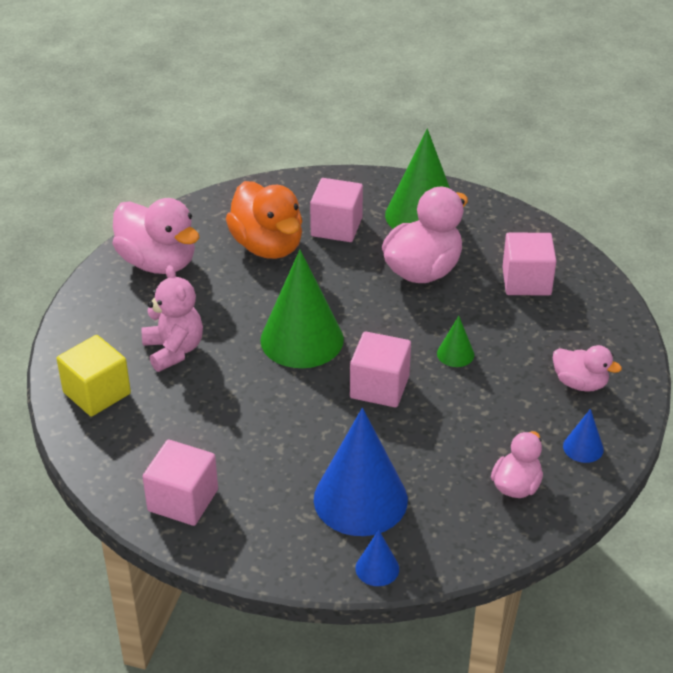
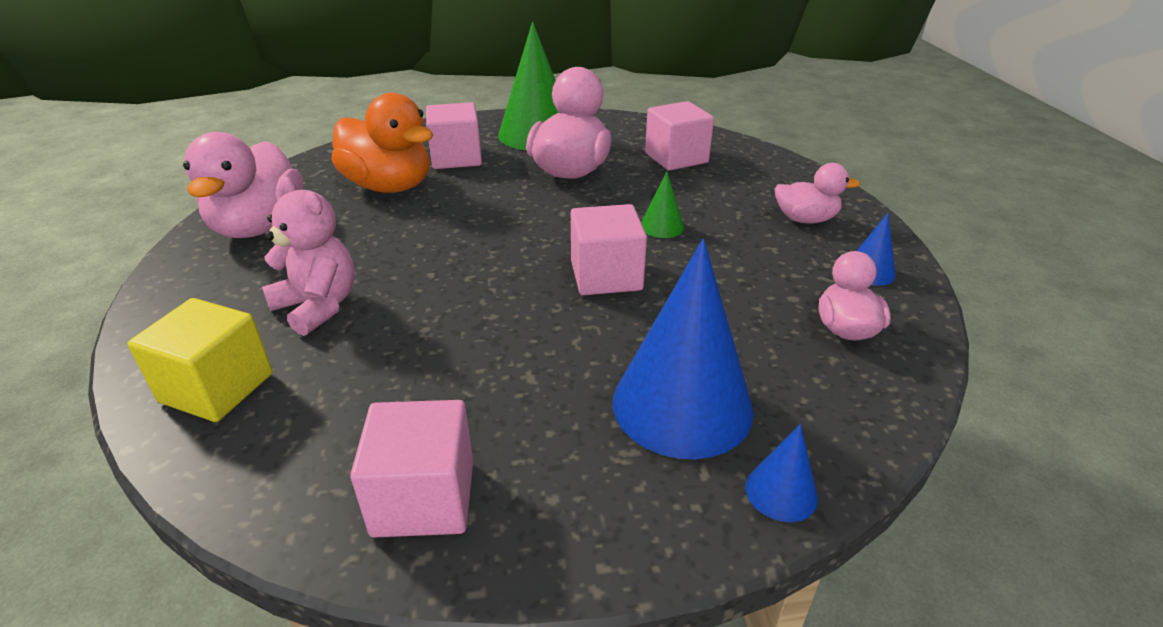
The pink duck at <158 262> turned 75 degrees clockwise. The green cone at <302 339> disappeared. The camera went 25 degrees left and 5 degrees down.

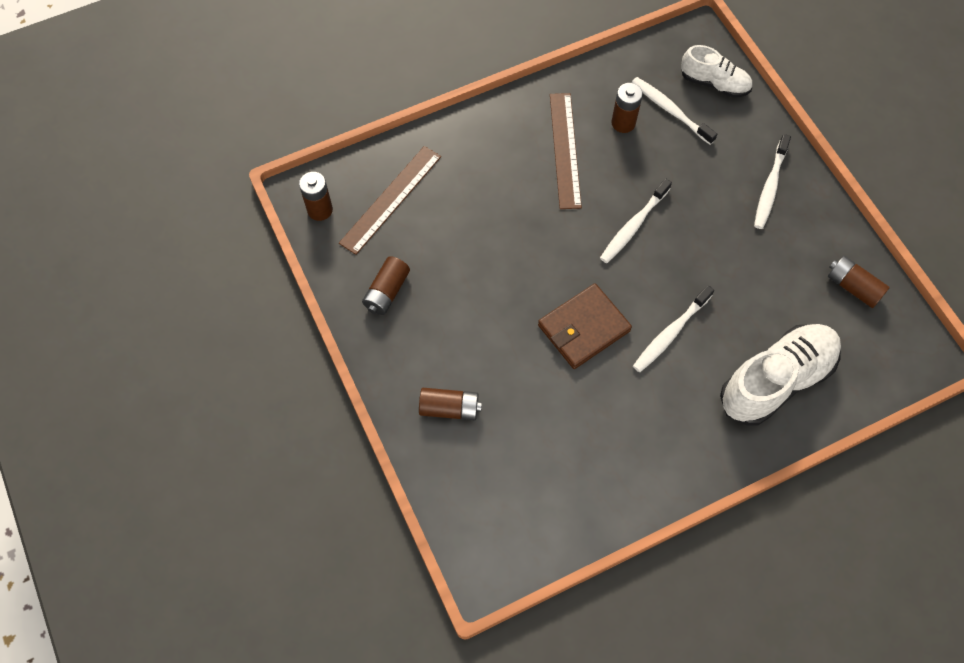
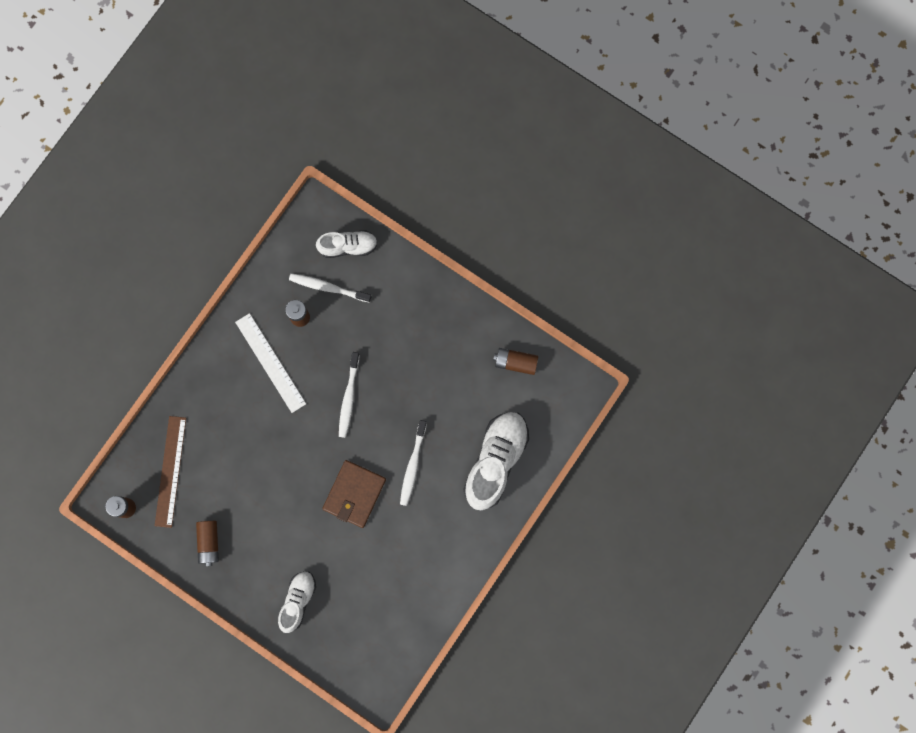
The brown battery at <449 408> was replaced by the white shoe at <298 600>. The brown ruler at <565 150> became the white ruler at <270 362>. The white toothbrush at <770 187> disappeared. The camera went 30 degrees left and 15 degrees up.

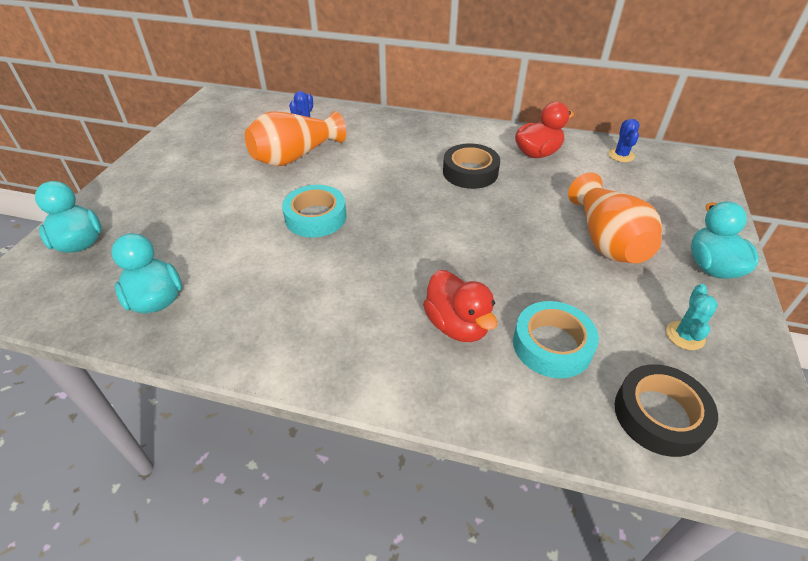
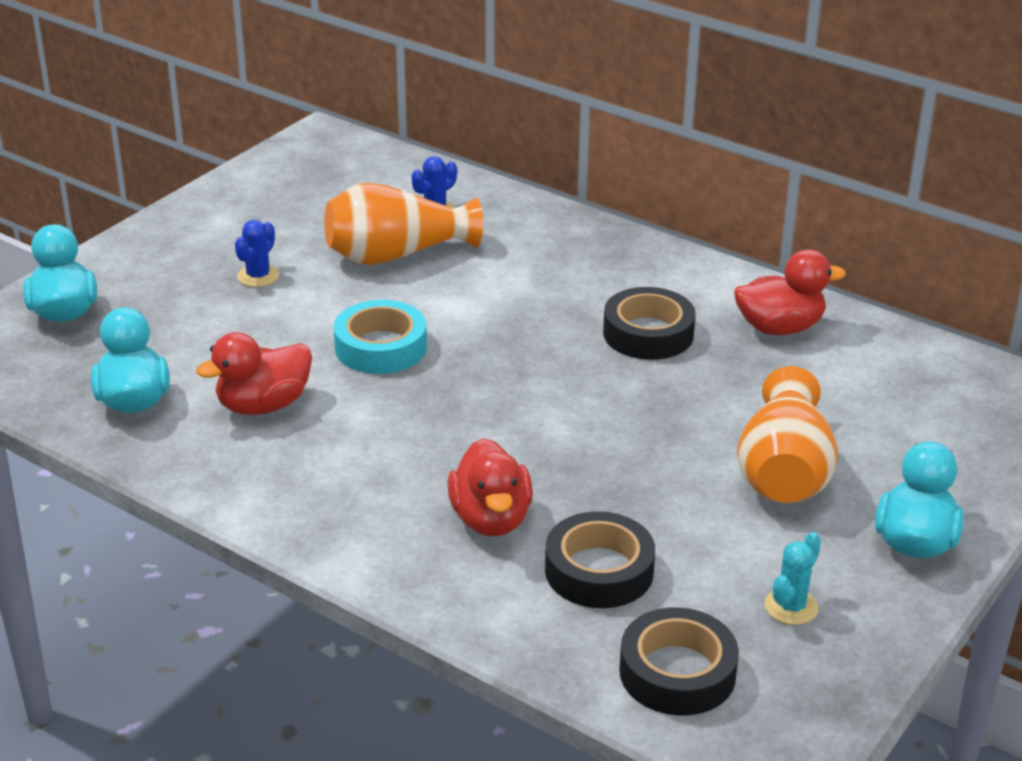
The turquoise tape at <552 345> became the black tape at <599 571>. The blue cactus moved from <621 155> to <258 276>. The red duck at <263 405> appeared. The camera went 20 degrees right and 10 degrees down.

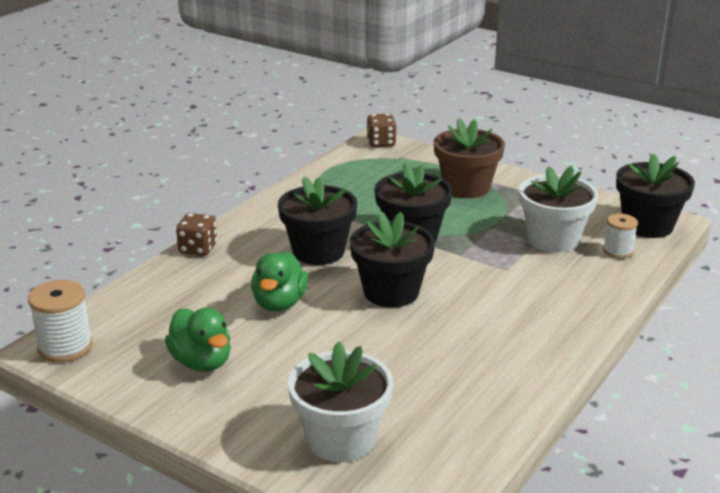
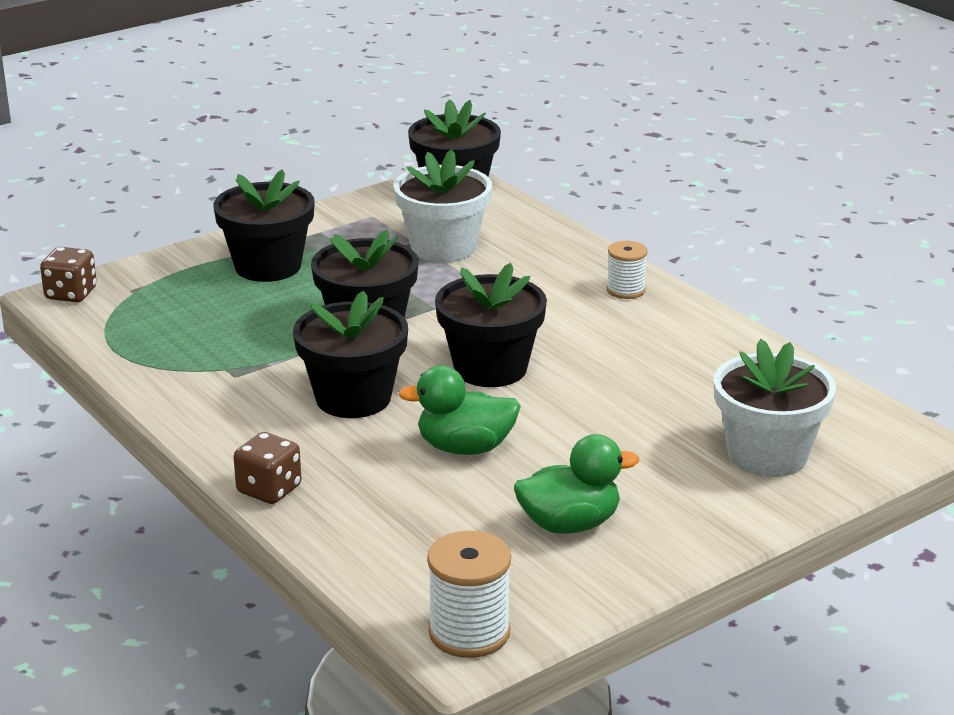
The green duck at <279 303> turned 150 degrees clockwise. The brown flower pot at <466 187> became the black flower pot at <268 266>. The white spool moved from <618 251> to <625 290>. The camera went 70 degrees left and 0 degrees up.

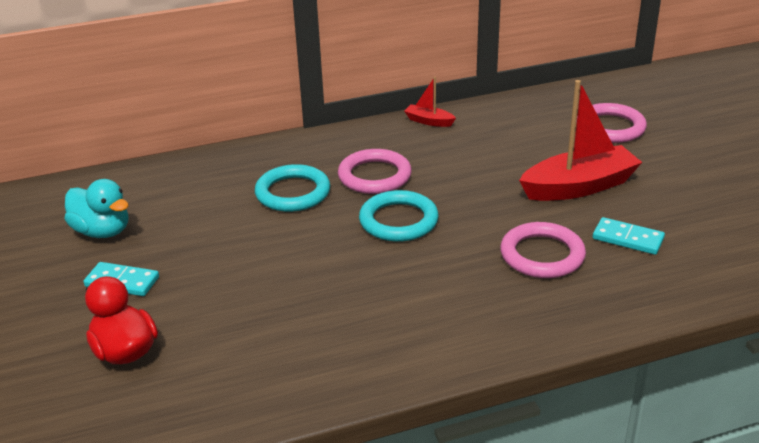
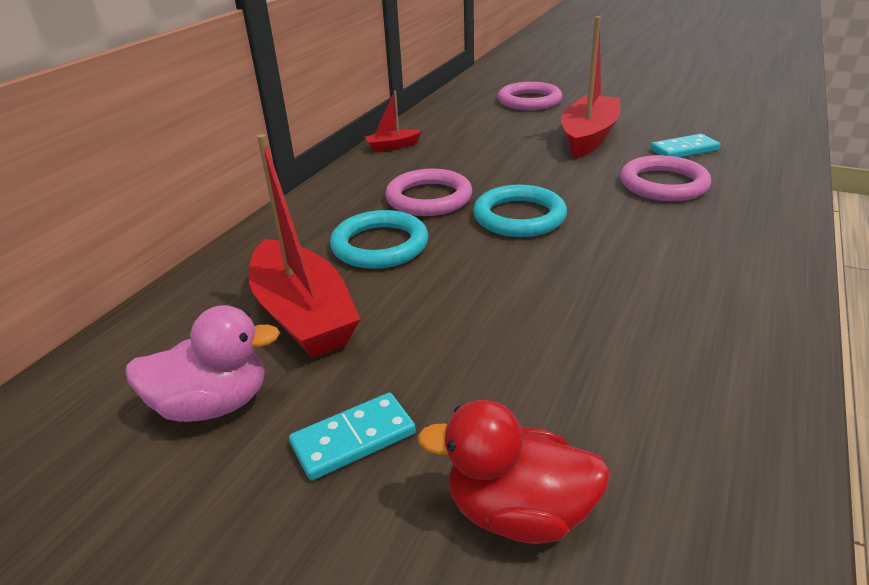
The turquoise duck at <102 231> became the pink duck at <213 404>. The red boat at <303 315> appeared. The camera went 45 degrees left and 0 degrees up.

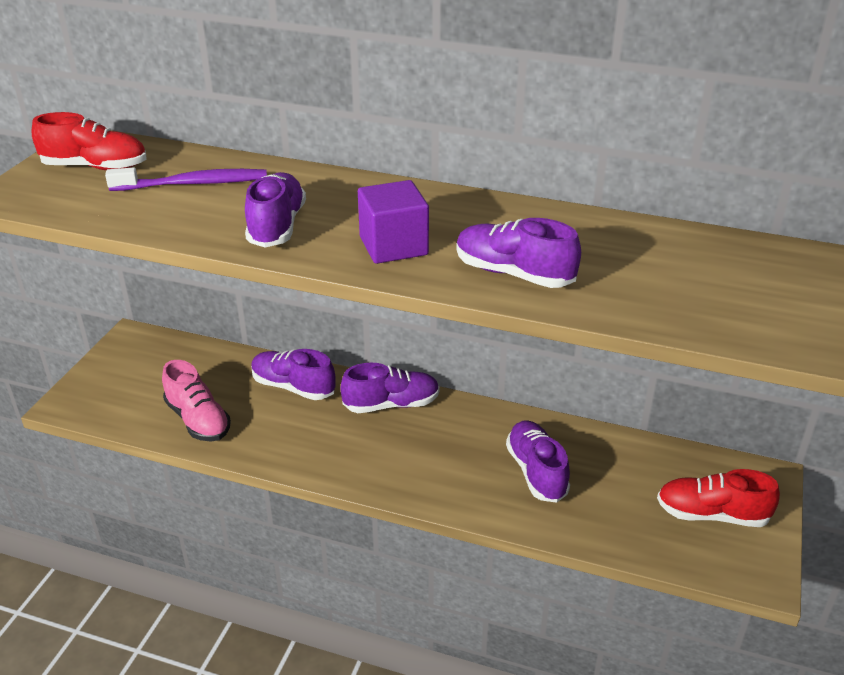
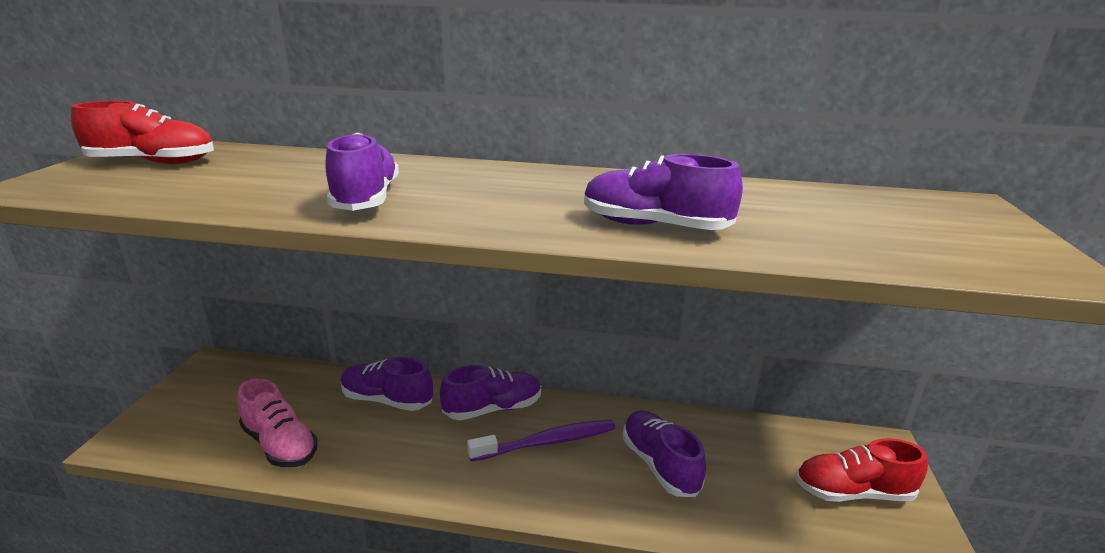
The purple toothbrush moved from <193 184> to <547 442>. The purple cube at <393 246> disappeared. The camera went 10 degrees left and 10 degrees down.

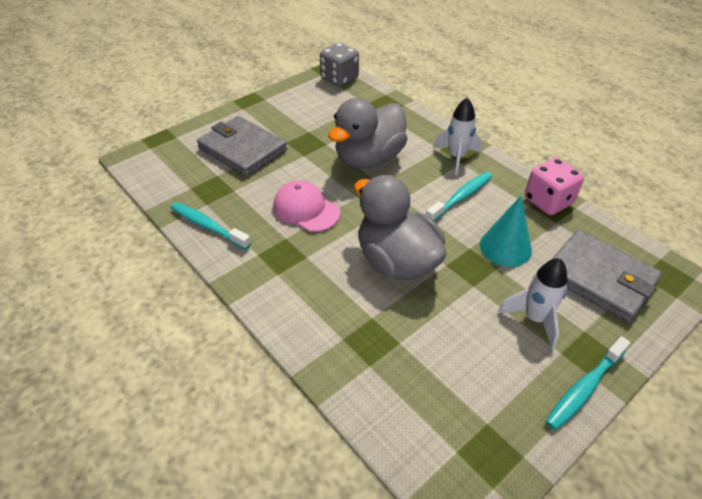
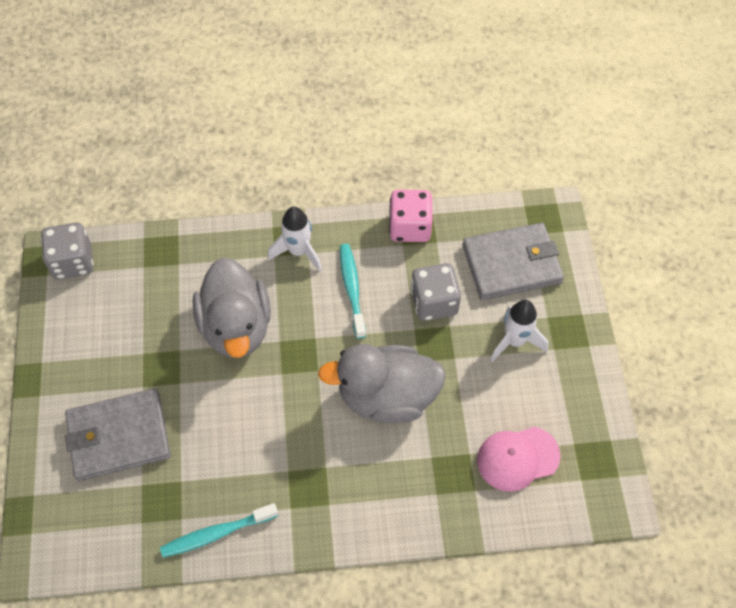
The pink cap moved from <306 209> to <517 458>. The turquoise cone at <505 247> was replaced by the grey dice at <434 302>. The turquoise toothbrush at <584 388> disappeared. The camera went 55 degrees left and 15 degrees up.

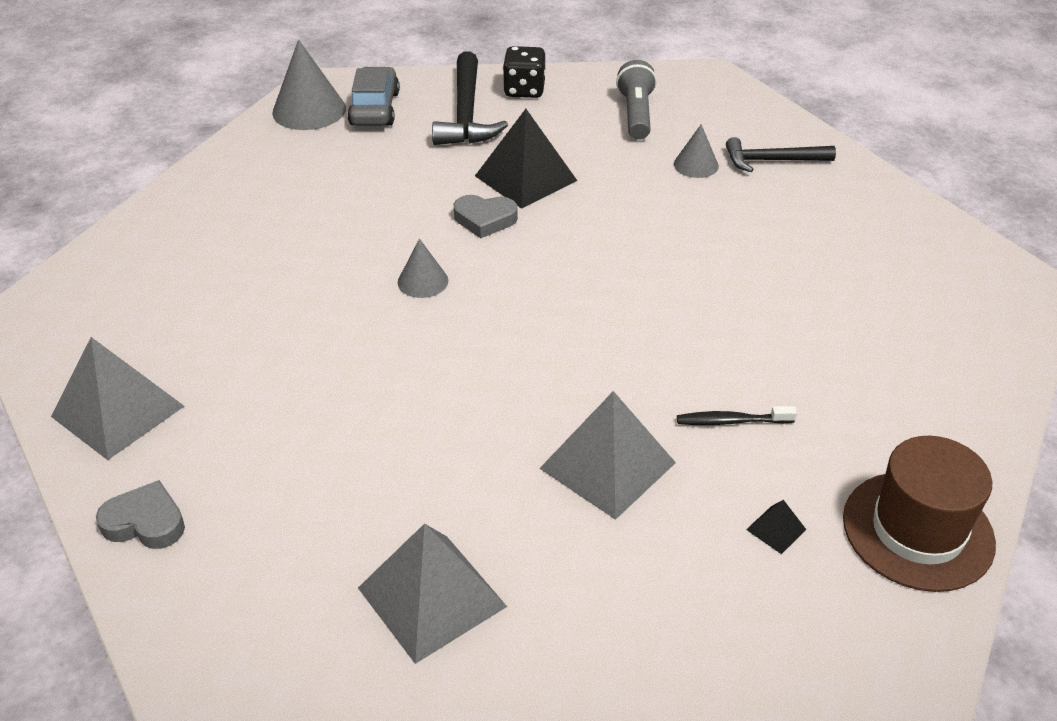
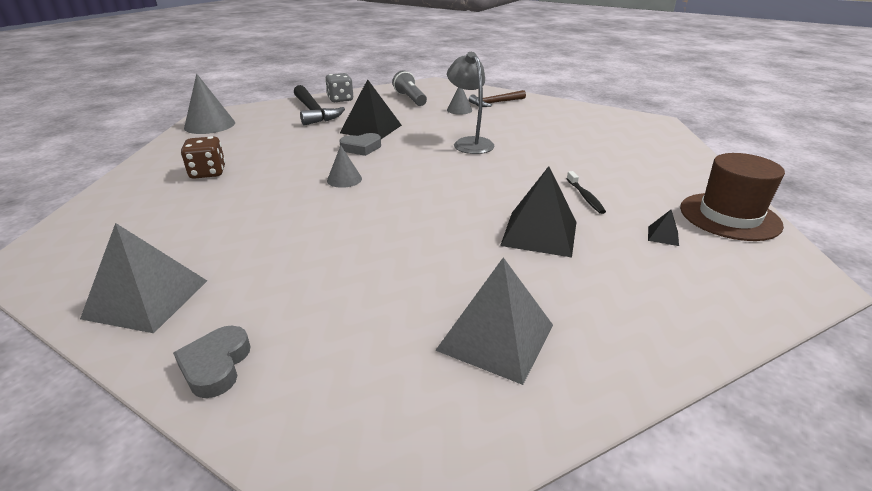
The grey heart at <145 522> turned 75 degrees counterclockwise. The grey car at <375 109> disappeared. The black dice at <524 90> became the grey dice at <340 99>. The grey pyramid at <607 465> became the black pyramid at <539 233>. The black toothbrush at <731 421> turned 75 degrees counterclockwise. The black hammer at <772 160> became the brown hammer at <495 103>. The brown dice at <208 173> appeared. The grey lamp at <469 143> appeared. The camera went 25 degrees left and 10 degrees down.

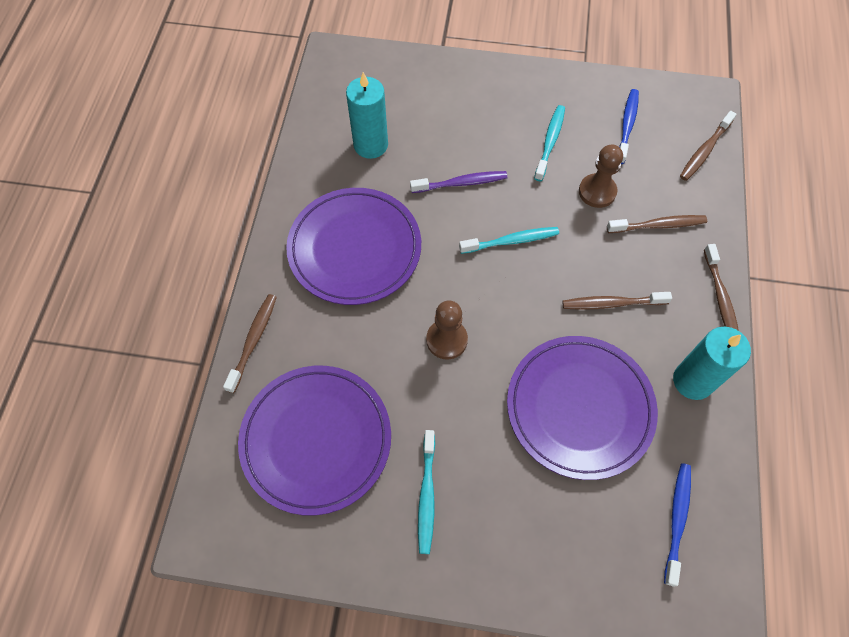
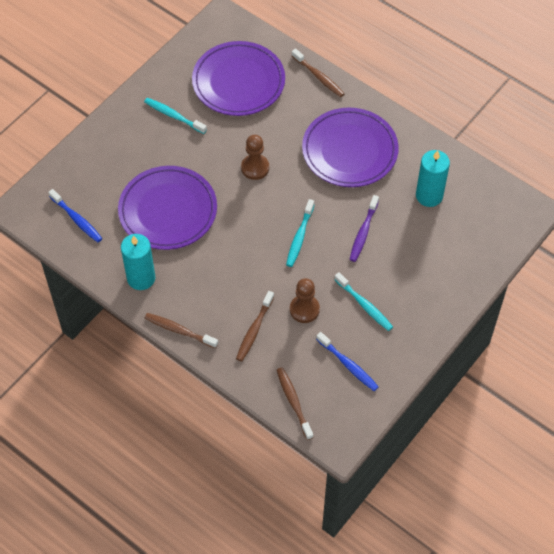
The brown toothbrush at <612 303> disappeared. The camera went 120 degrees right and 5 degrees down.

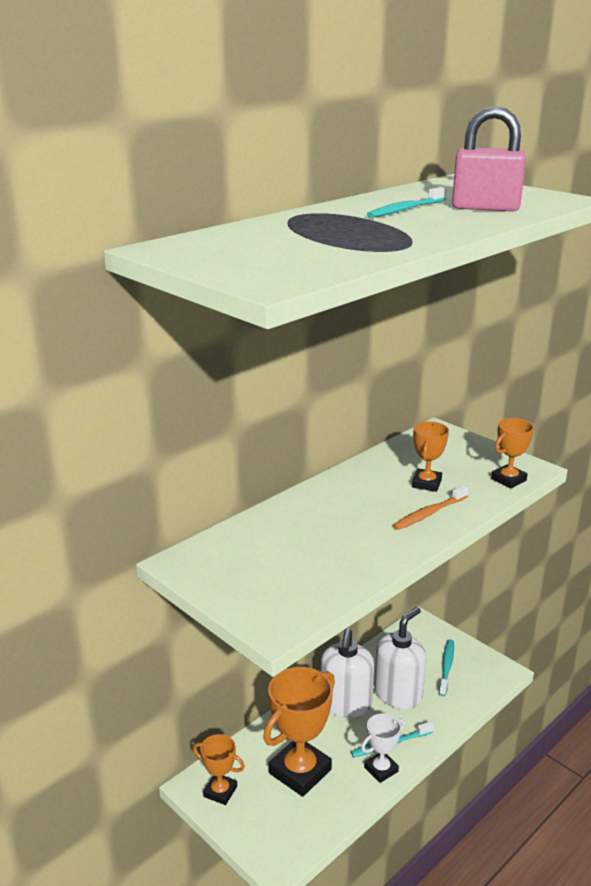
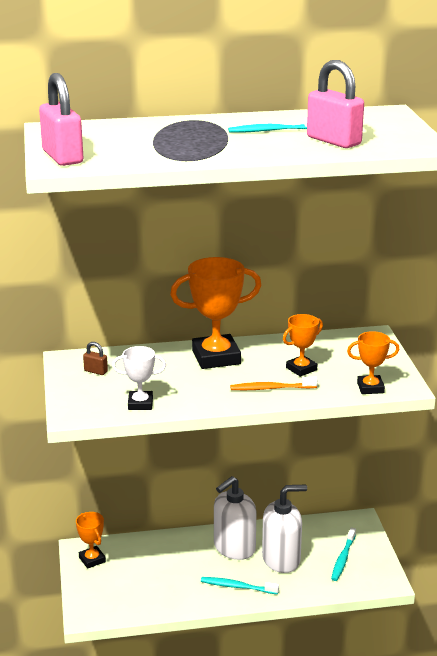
The orange trophy moved from <300 771> to <216 357>. The white trophy moved from <381 769> to <140 404>. The turquoise toothbrush at <446 667> turned 150 degrees clockwise. The pink padlock at <62 157> appeared. The brown padlock at <96 371> appeared. The camera went 35 degrees right and 0 degrees up.

